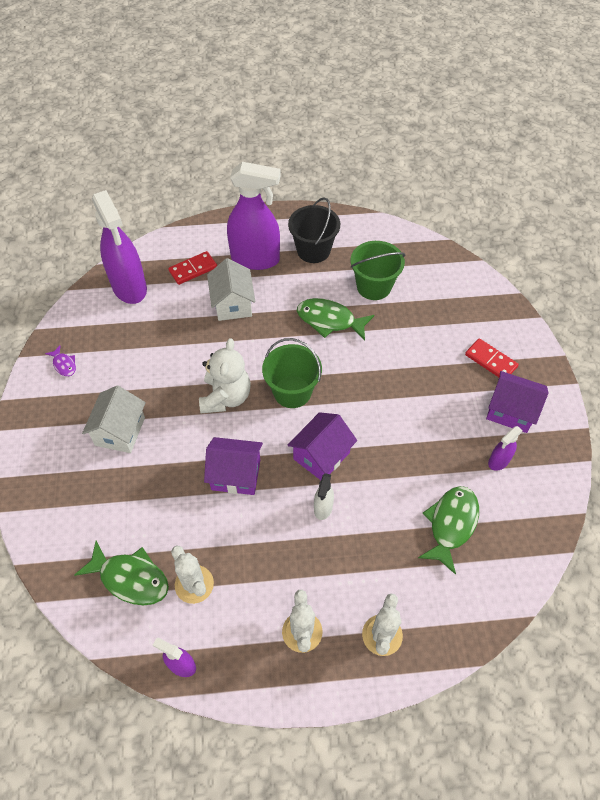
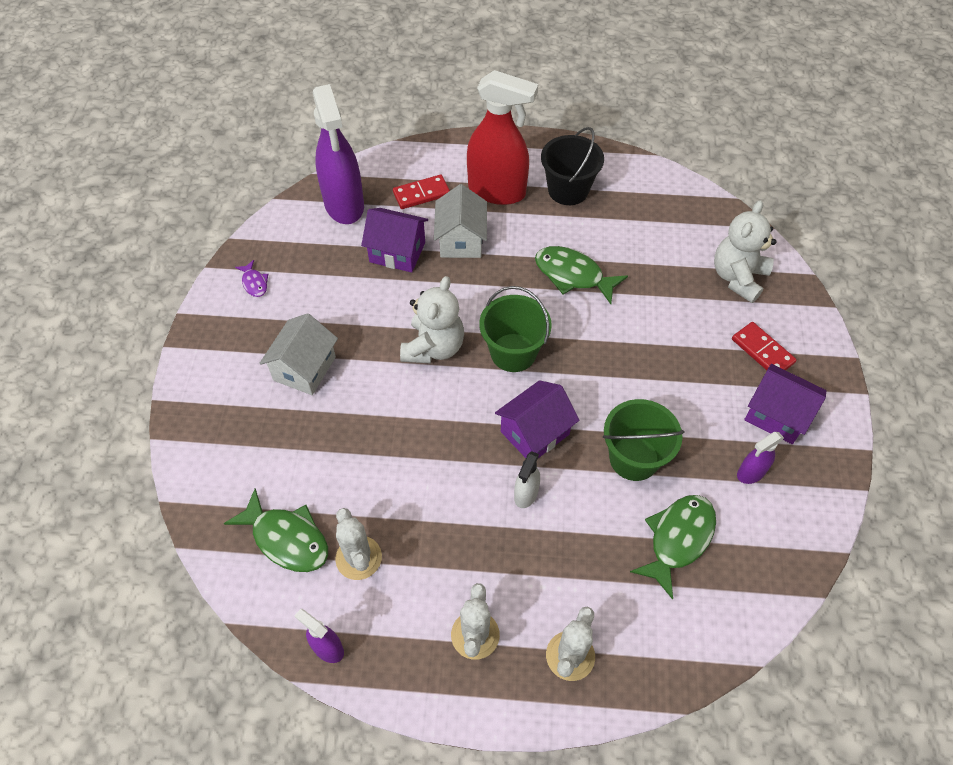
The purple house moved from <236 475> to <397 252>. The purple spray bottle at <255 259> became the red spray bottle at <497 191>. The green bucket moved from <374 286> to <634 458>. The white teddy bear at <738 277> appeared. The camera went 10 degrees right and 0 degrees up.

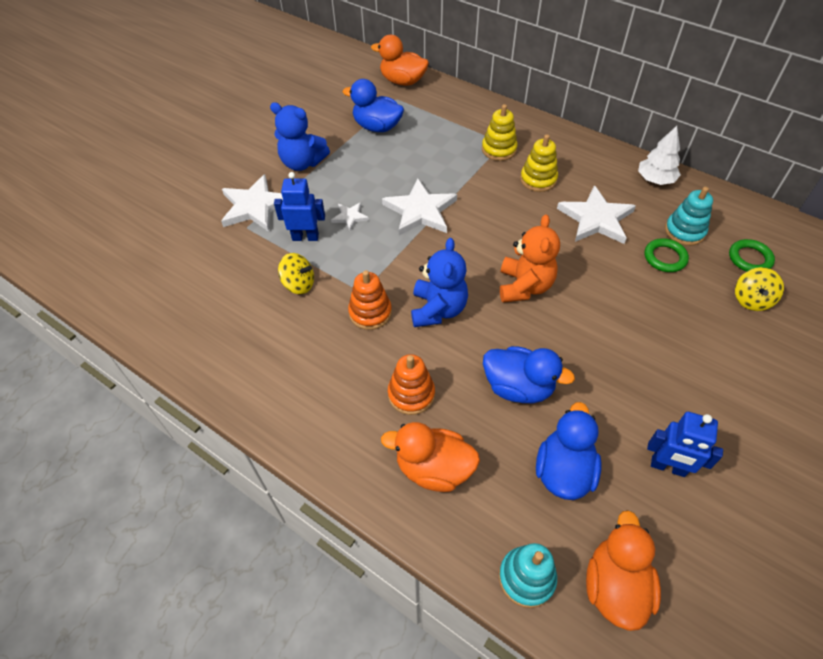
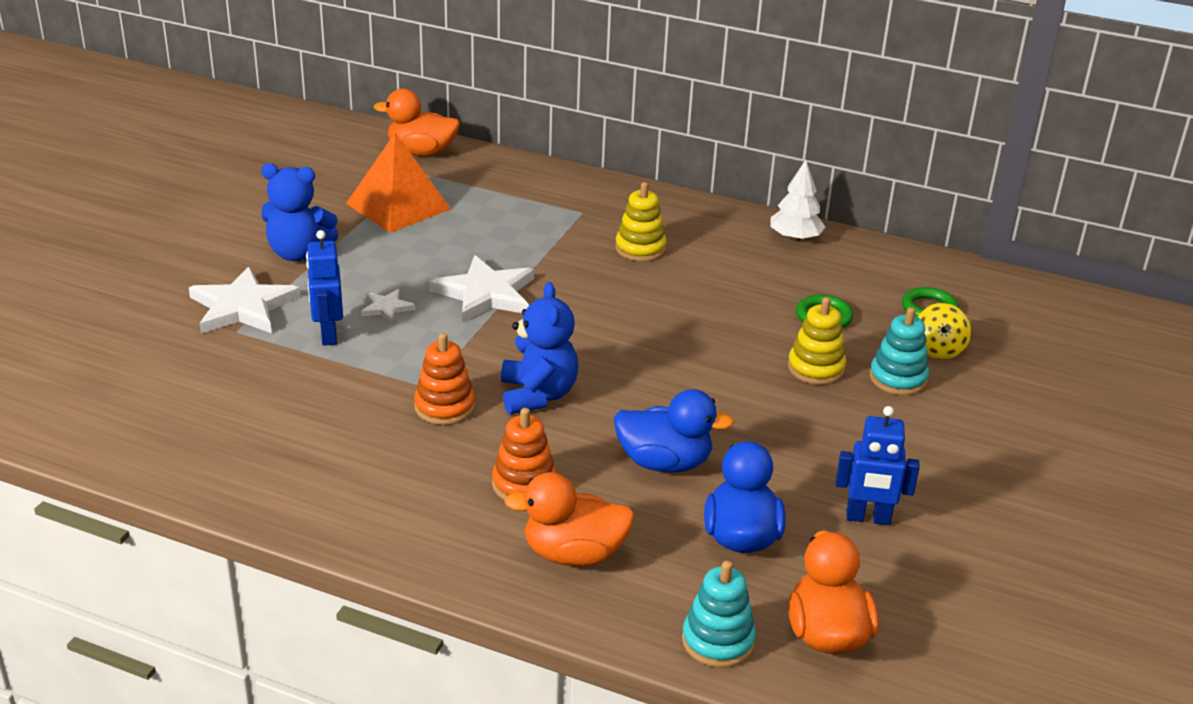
The blue robot at <305 237> turned 90 degrees counterclockwise. The yellow spinning top at <299 284> disappeared. The blue duck at <377 127> was replaced by the orange pyramid at <398 206>. The yellow stacking toy moved from <499 149> to <816 368>. The orange teddy bear at <524 286> disappeared. The white star at <596 219> disappeared. The turquoise stacking toy moved from <684 231> to <898 379>. The camera went 15 degrees left and 20 degrees down.

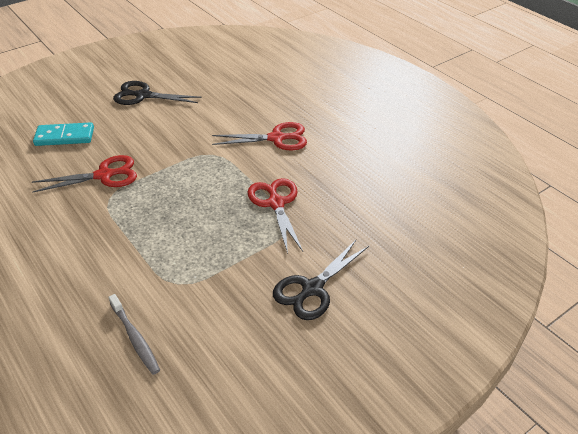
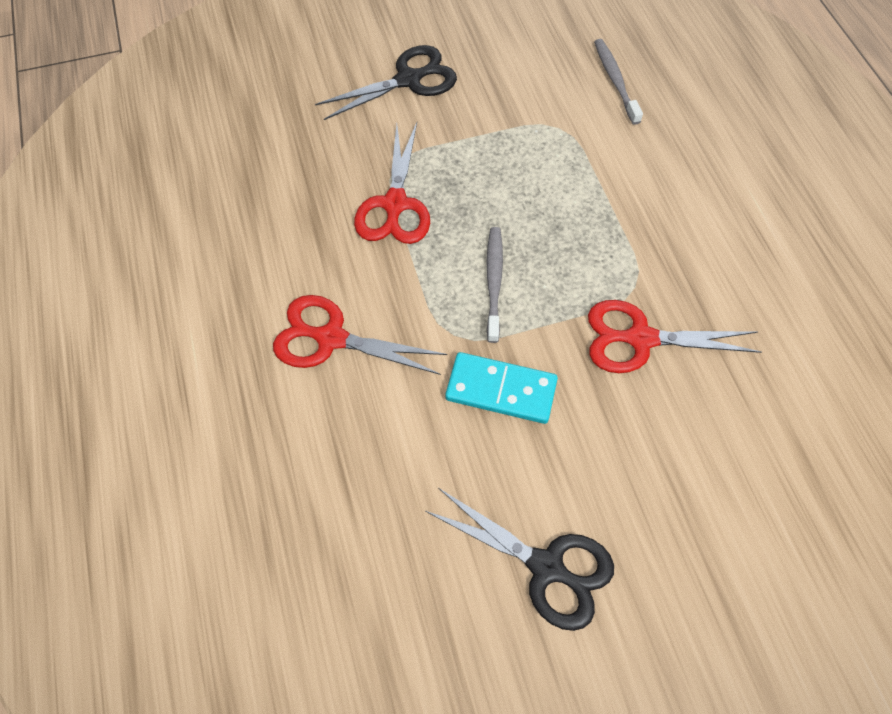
The turquoise domino moved from <64 137> to <501 390>. The grey toothbrush at <494 282> appeared. The camera went 160 degrees left and 20 degrees up.

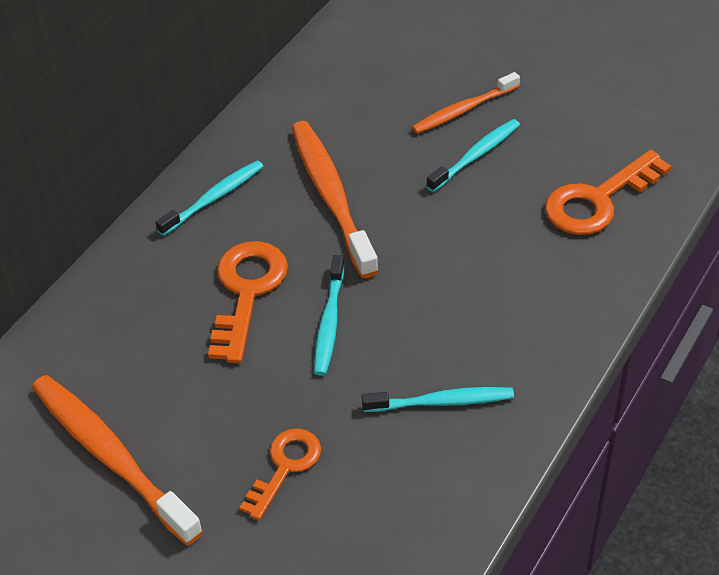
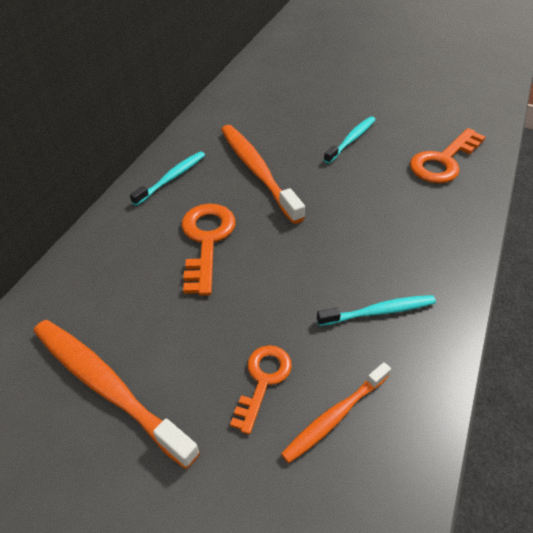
The turquoise toothbrush at <329 322> disappeared. The orange toothbrush moved from <463 110> to <335 416>. The camera went 10 degrees left and 0 degrees up.

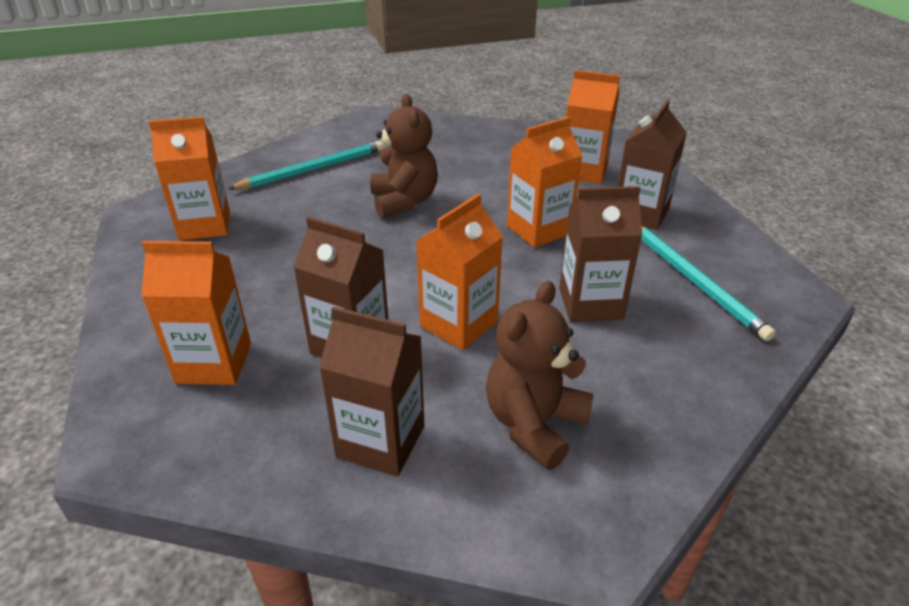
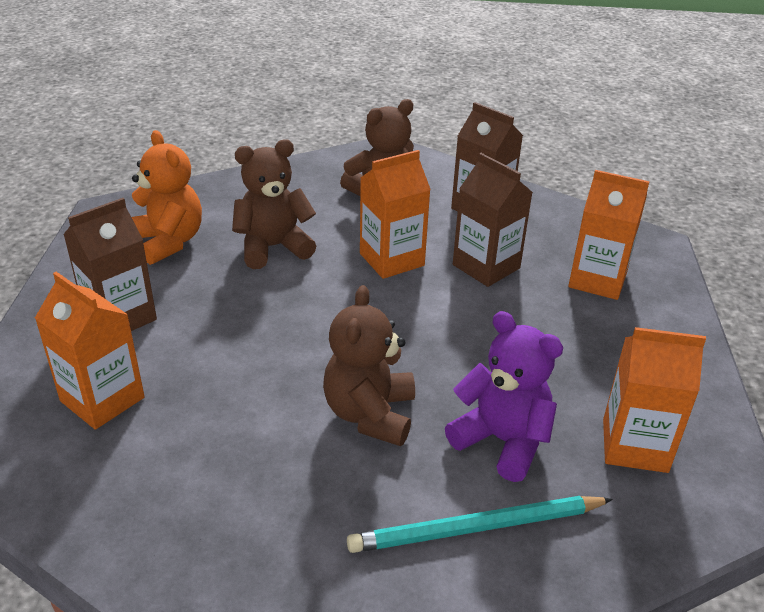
The orange carton at <538 230> disappeared. The brown carton at <590 303> was replaced by the brown teddy bear at <273 247>. The turquoise pencil at <694 281> was replaced by the orange teddy bear at <168 242>. The purple teddy bear at <502 441> appeared. The camera went 160 degrees left and 0 degrees up.

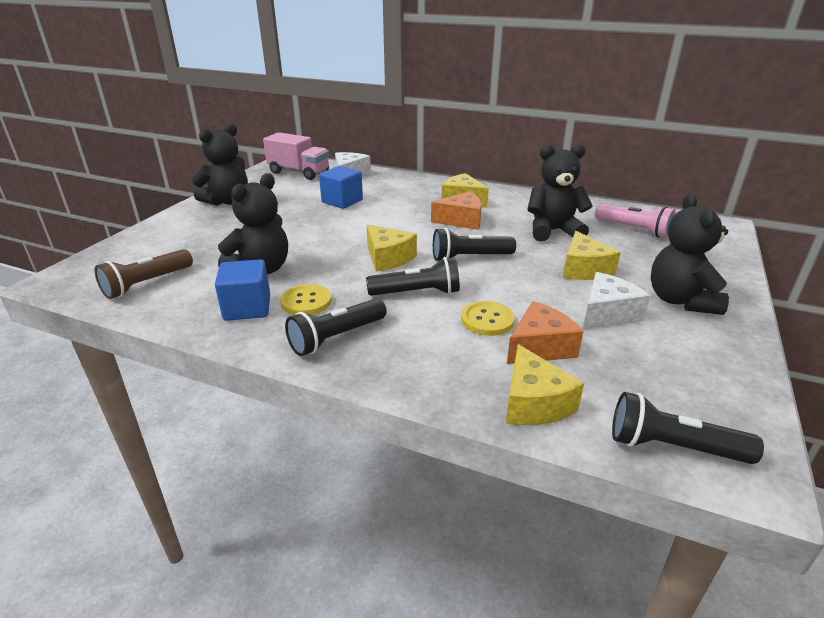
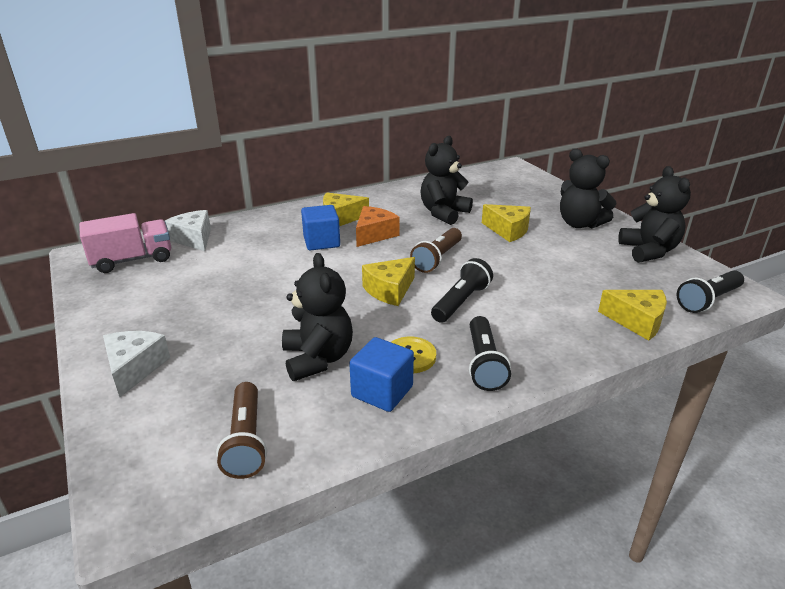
The black teddy bear moved from <227 201> to <648 251>. The blue cube moved from <342 201> to <321 242>. The yellow cheese at <388 258> turned 135 degrees clockwise. The black flashlight at <470 257> became the brown flashlight at <437 259>. The yellow button at <487 320> disappeared. The orange cheese at <540 347> disappeared. The white cheese moved from <607 313> to <134 368>. The pink flashlight at <634 229> disappeared. The camera went 50 degrees left and 0 degrees up.

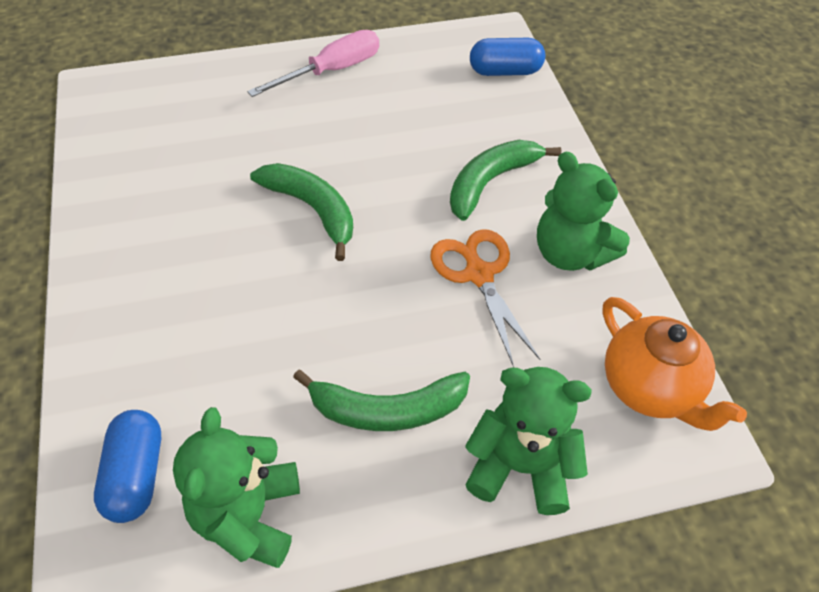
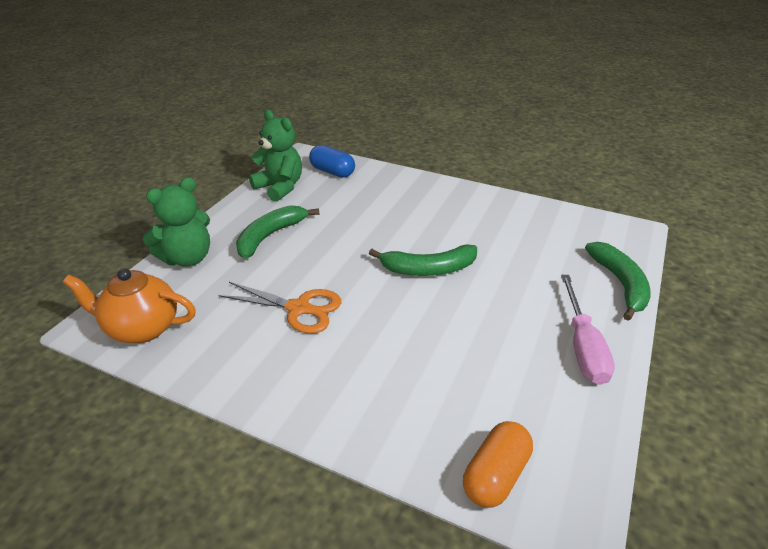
The green banana moved from <490 182> to <620 284>. The blue capsule at <505 71> became the orange capsule at <495 475>. The green teddy bear at <570 253> disappeared. The camera went 130 degrees right and 15 degrees down.

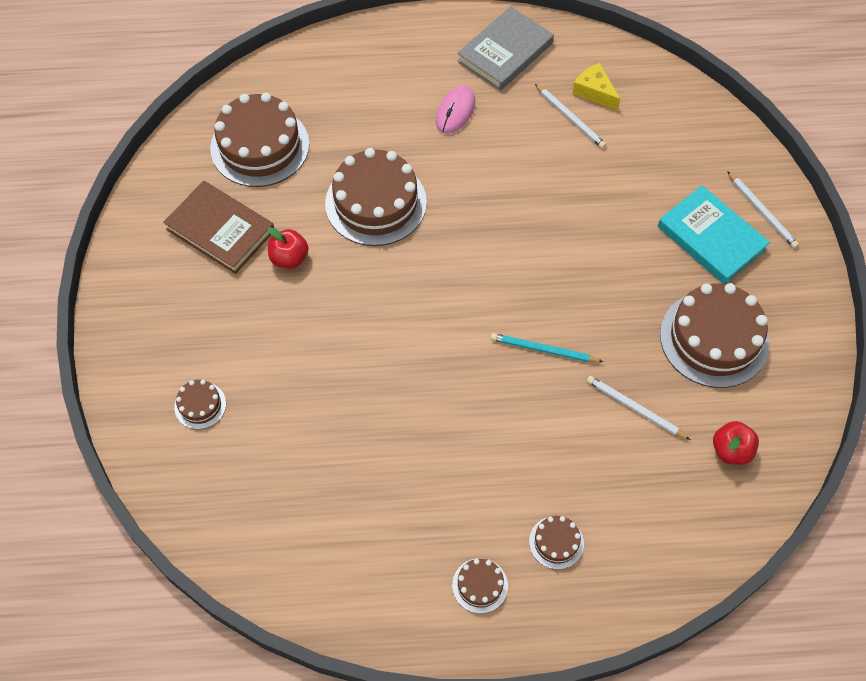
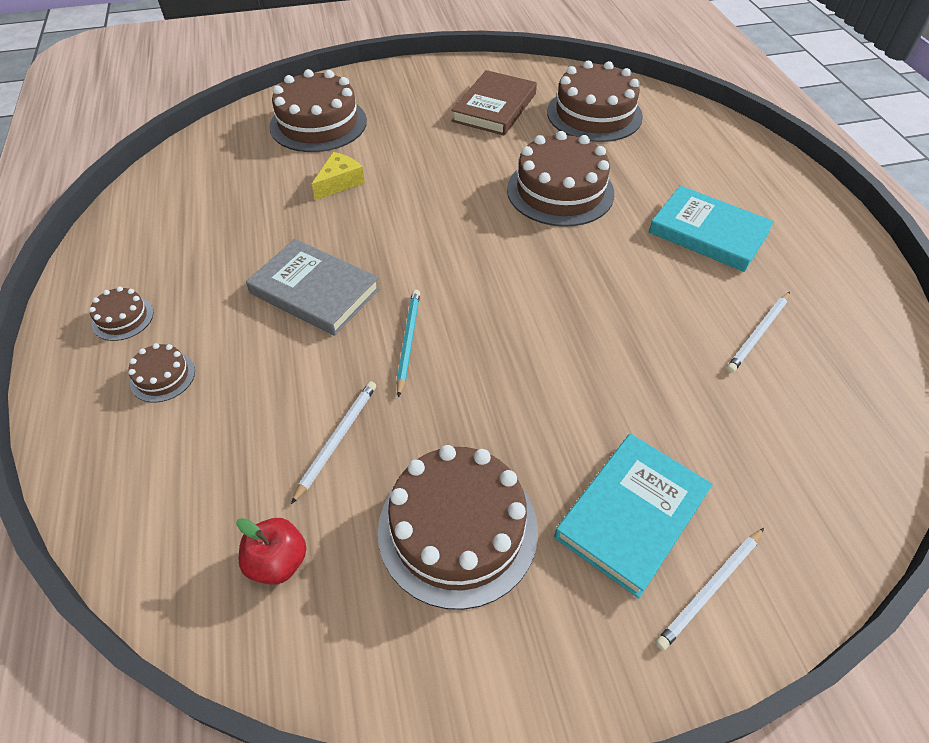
The brown cake at <200 405> changed to 2.16 times the size. The red apple at <289 258> disappeared. The pink mouse at <455 111> was replaced by the turquoise book at <708 233>. The grey book moved from <505 52> to <315 291>. The yellow cheese moved from <594 92> to <340 183>. The camera went 80 degrees right and 10 degrees down.

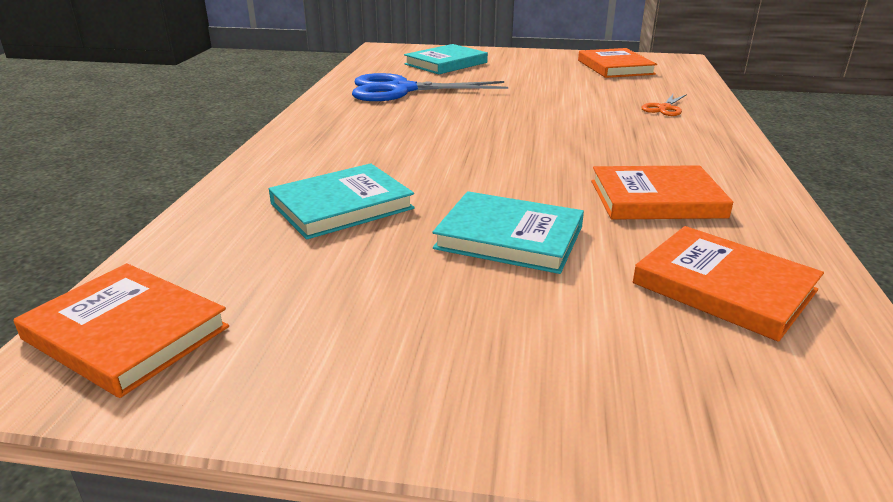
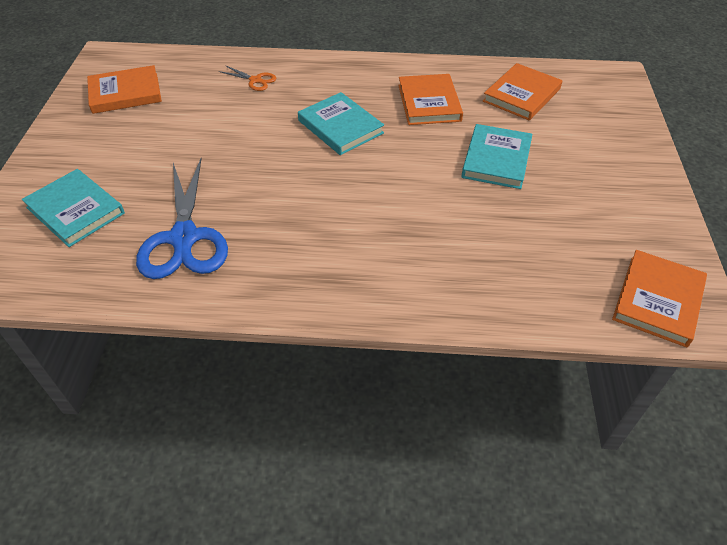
The turquoise book moved from <342 206> to <340 127>. The camera went 95 degrees left and 20 degrees up.

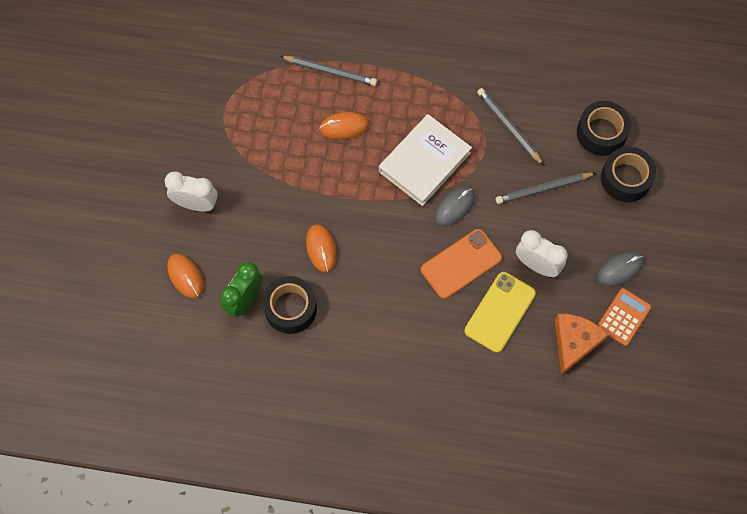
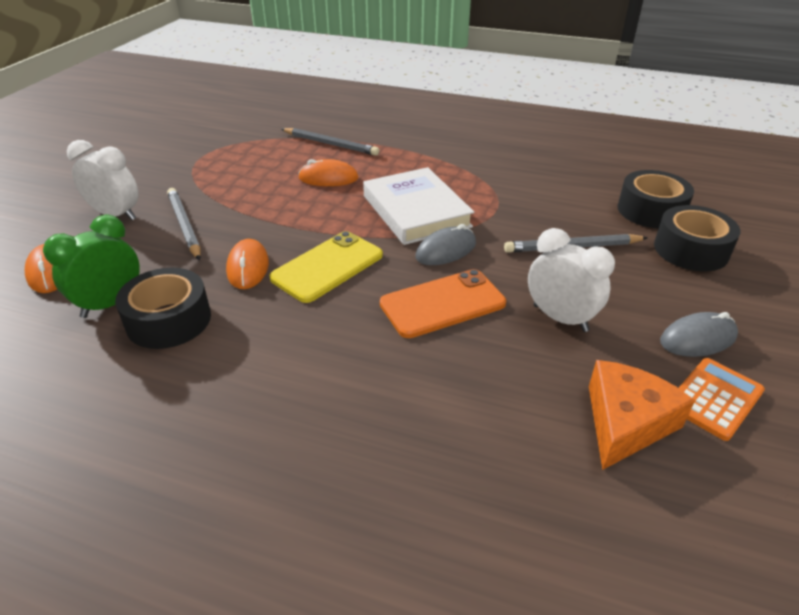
The white book at <424 162> turned 75 degrees counterclockwise. The yellow phone moved from <500 312> to <327 267>. The grey pencil moved from <509 127> to <184 225>. The camera went 10 degrees right and 30 degrees down.

